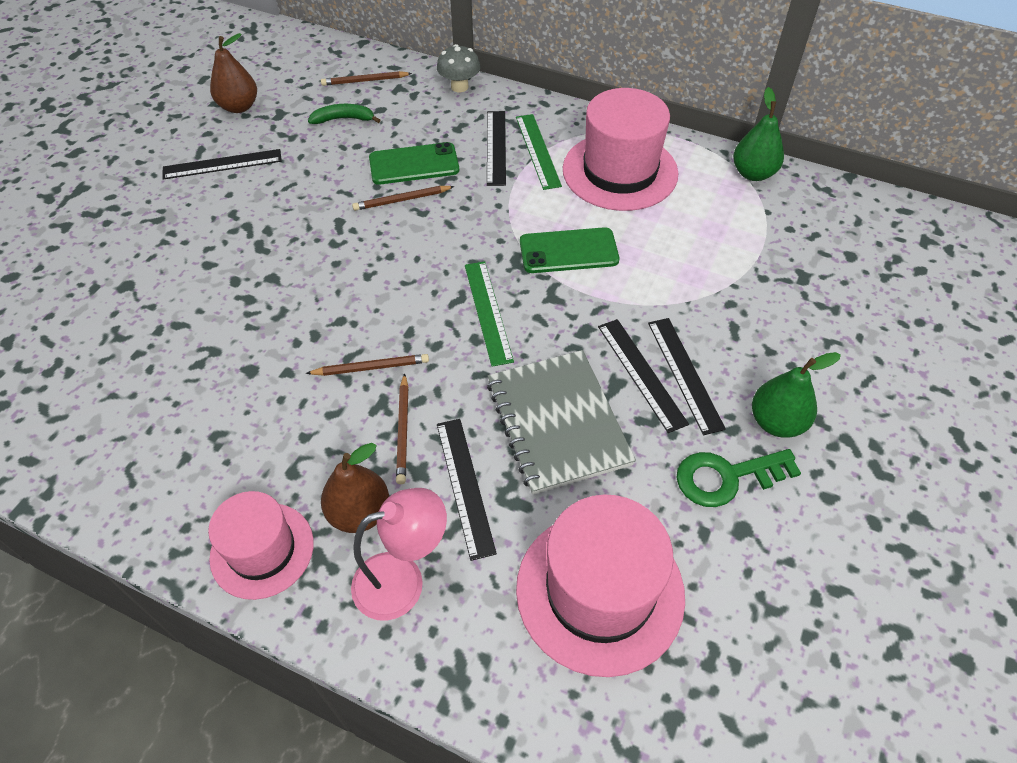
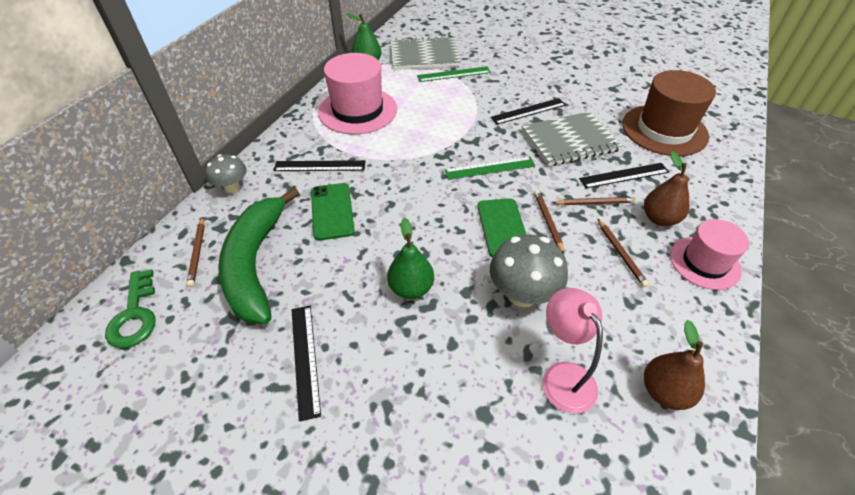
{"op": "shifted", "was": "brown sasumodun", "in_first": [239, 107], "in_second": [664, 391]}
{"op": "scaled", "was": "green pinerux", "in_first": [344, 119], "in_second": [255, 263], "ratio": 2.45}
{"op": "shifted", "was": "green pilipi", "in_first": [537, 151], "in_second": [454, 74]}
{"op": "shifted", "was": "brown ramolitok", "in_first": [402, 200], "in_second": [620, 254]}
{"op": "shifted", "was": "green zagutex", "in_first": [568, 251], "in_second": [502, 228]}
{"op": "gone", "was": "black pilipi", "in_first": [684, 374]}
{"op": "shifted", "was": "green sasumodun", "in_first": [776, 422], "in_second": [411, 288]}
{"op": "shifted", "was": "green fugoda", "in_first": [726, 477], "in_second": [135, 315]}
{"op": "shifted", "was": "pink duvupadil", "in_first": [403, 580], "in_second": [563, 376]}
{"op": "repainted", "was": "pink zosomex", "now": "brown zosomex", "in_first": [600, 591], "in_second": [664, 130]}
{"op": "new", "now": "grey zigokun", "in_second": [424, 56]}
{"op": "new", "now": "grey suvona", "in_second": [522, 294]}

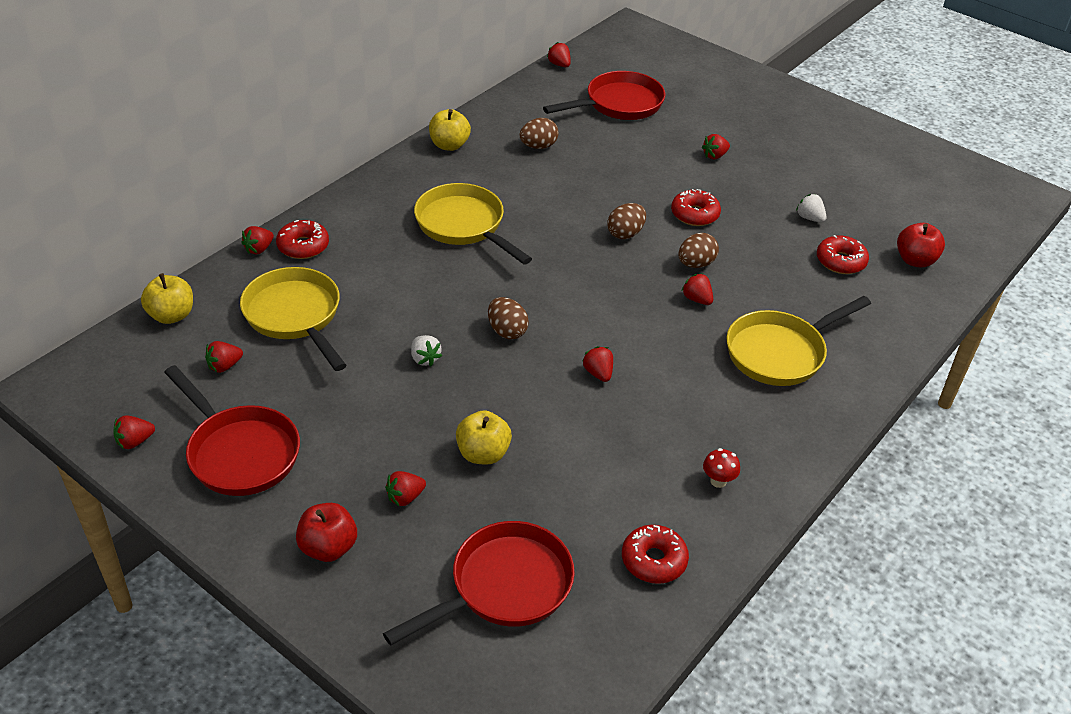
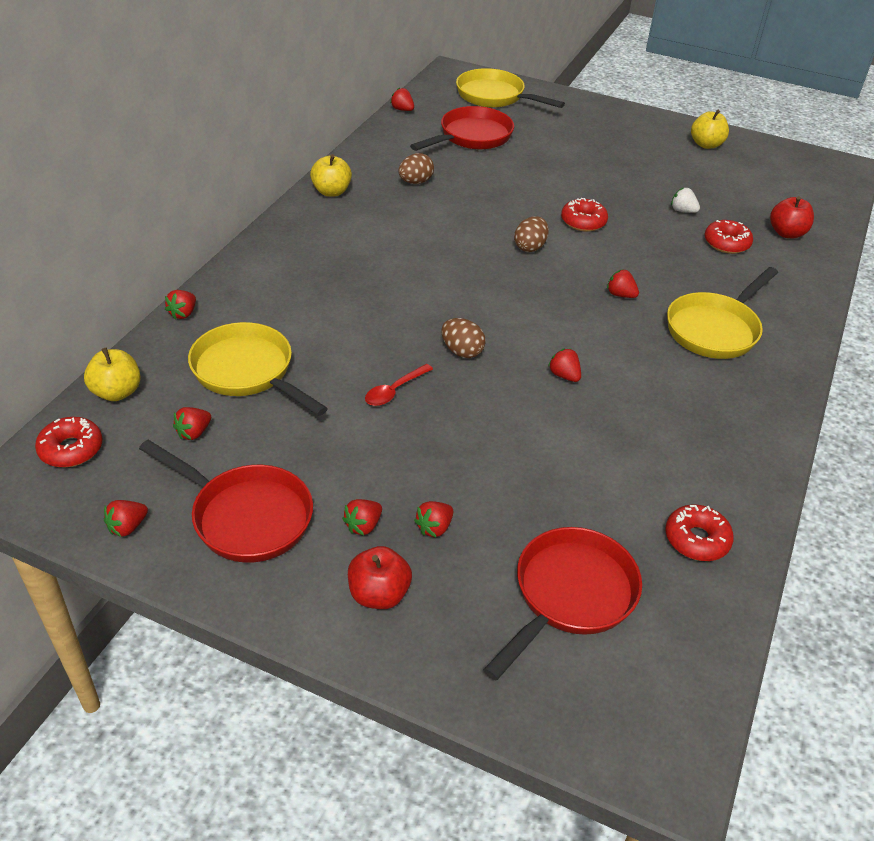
{"op": "shifted", "was": "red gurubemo", "in_first": [714, 156], "in_second": [363, 526]}
{"op": "shifted", "was": "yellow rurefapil", "in_first": [463, 225], "in_second": [494, 96]}
{"op": "shifted", "was": "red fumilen", "in_first": [303, 246], "in_second": [71, 449]}
{"op": "gone", "was": "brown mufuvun", "in_first": [696, 264]}
{"op": "swapped", "was": "white gurubemo", "now": "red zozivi", "in_first": [425, 359], "in_second": [394, 390]}
{"op": "shifted", "was": "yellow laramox", "in_first": [483, 454], "in_second": [706, 144]}
{"op": "gone", "was": "red suvona", "in_first": [718, 481]}

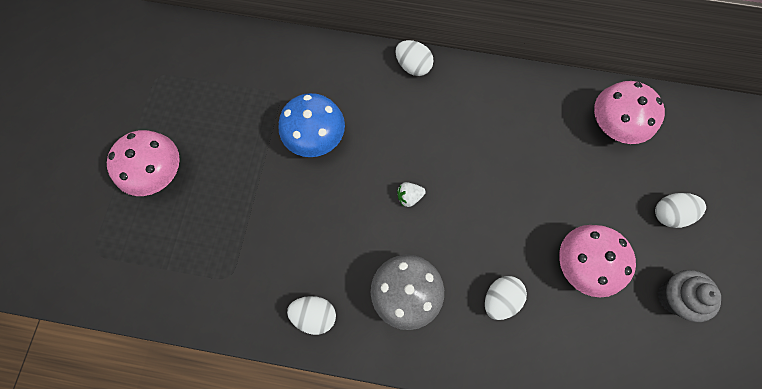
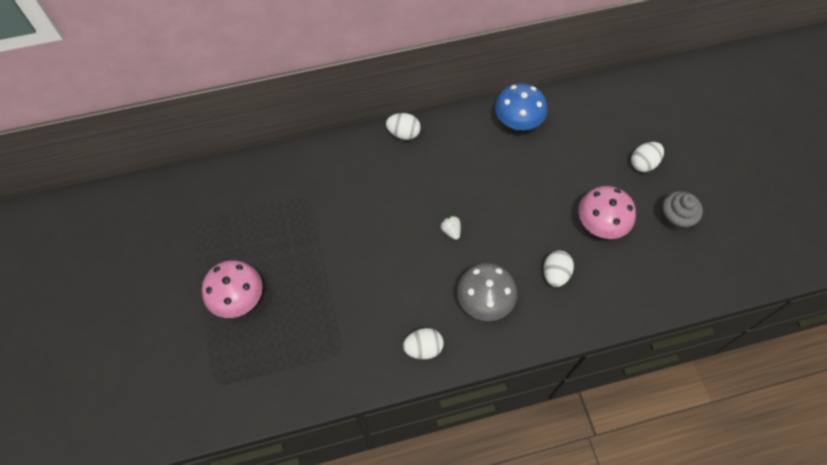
{"op": "gone", "was": "pink suvona", "in_first": [612, 126]}
{"op": "shifted", "was": "blue suvona", "in_first": [315, 138], "in_second": [517, 122]}
{"op": "rotated", "was": "white gurubemo", "in_first": [409, 197], "in_second": [451, 231], "clockwise": 105}

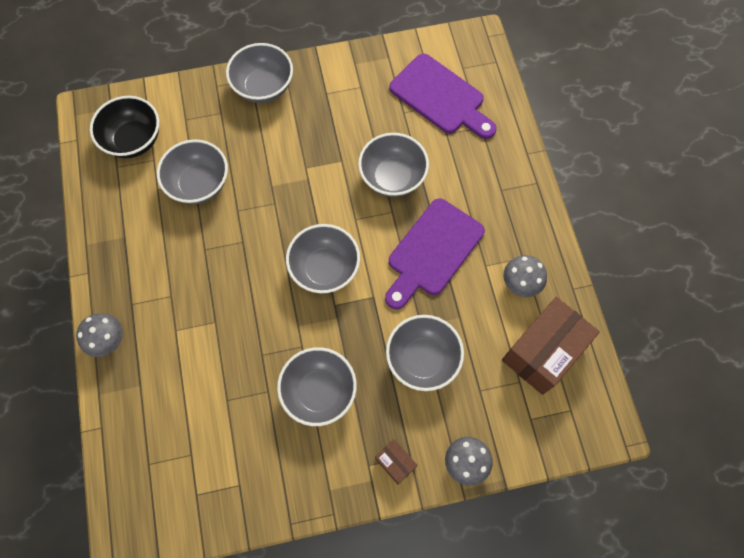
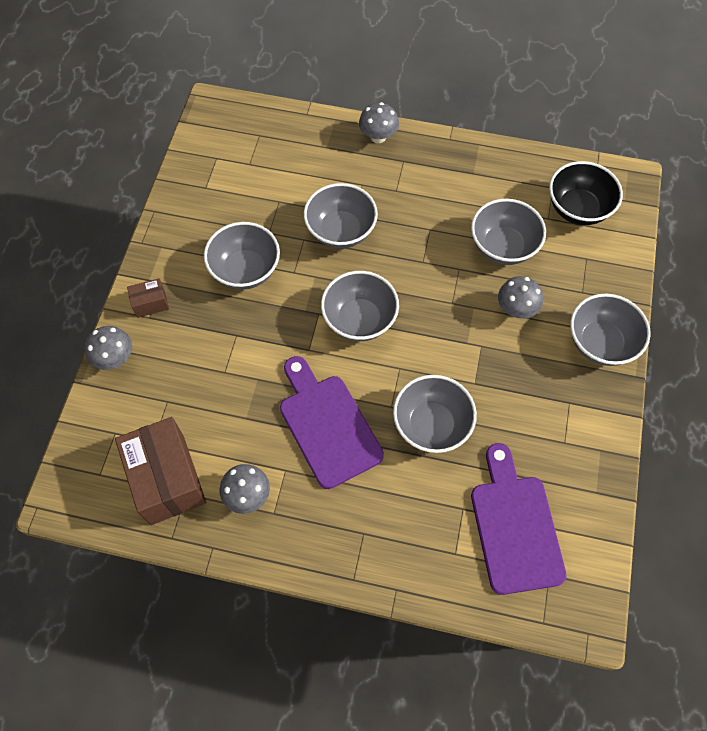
{"op": "rotated", "was": "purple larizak", "in_first": [441, 97], "in_second": [515, 526], "clockwise": 105}
{"op": "shifted", "was": "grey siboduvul", "in_first": [422, 359], "in_second": [341, 231]}
{"op": "new", "now": "grey suvona", "in_second": [516, 309]}

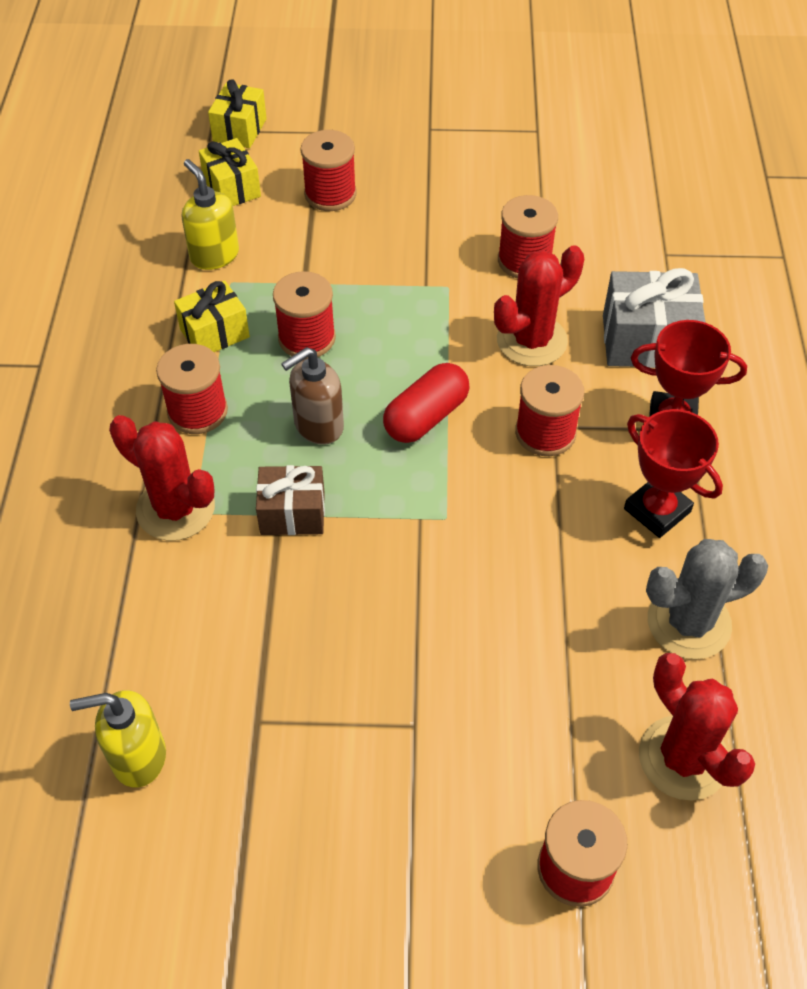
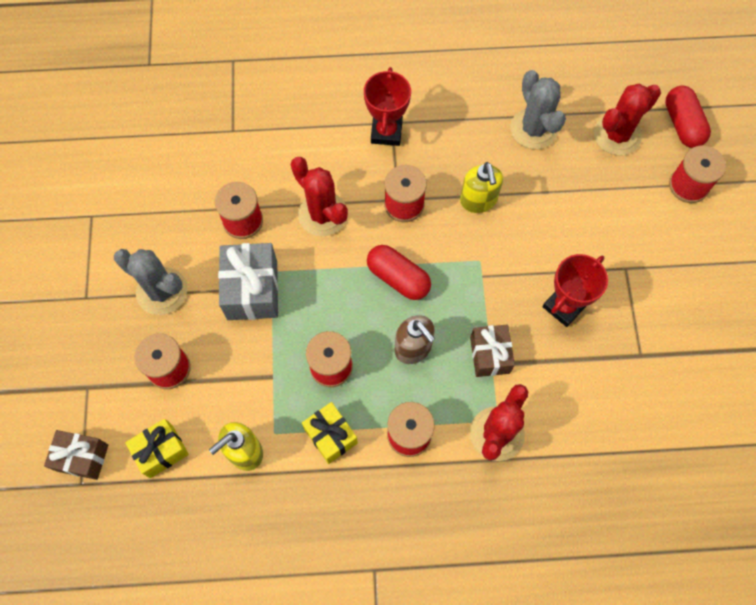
{"op": "repainted", "was": "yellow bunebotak", "now": "brown bunebotak", "in_first": [239, 130], "in_second": [82, 458]}
{"op": "shifted", "was": "grey bunebotak", "in_first": [647, 341], "in_second": [252, 290]}
{"op": "shifted", "was": "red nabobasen", "in_first": [657, 510], "in_second": [564, 306]}
{"op": "shifted", "was": "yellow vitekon", "in_first": [138, 757], "in_second": [478, 201]}
{"op": "new", "now": "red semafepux", "in_second": [682, 124]}
{"op": "new", "now": "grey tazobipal", "in_second": [162, 291]}

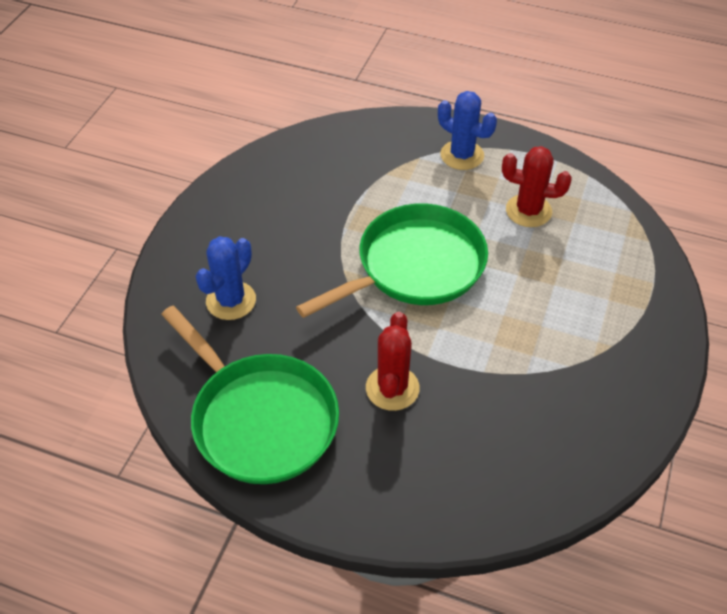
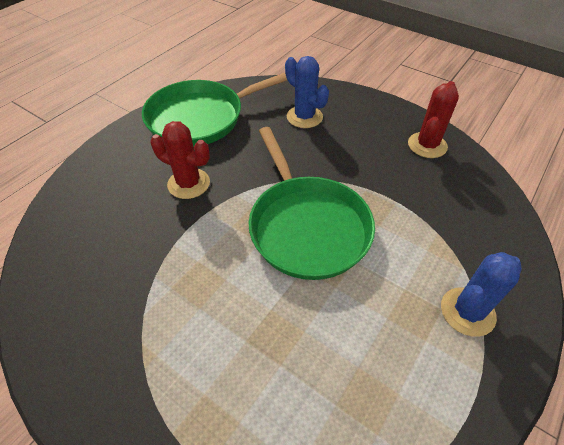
{"op": "shifted", "was": "red tazobipal", "in_first": [528, 211], "in_second": [427, 145]}

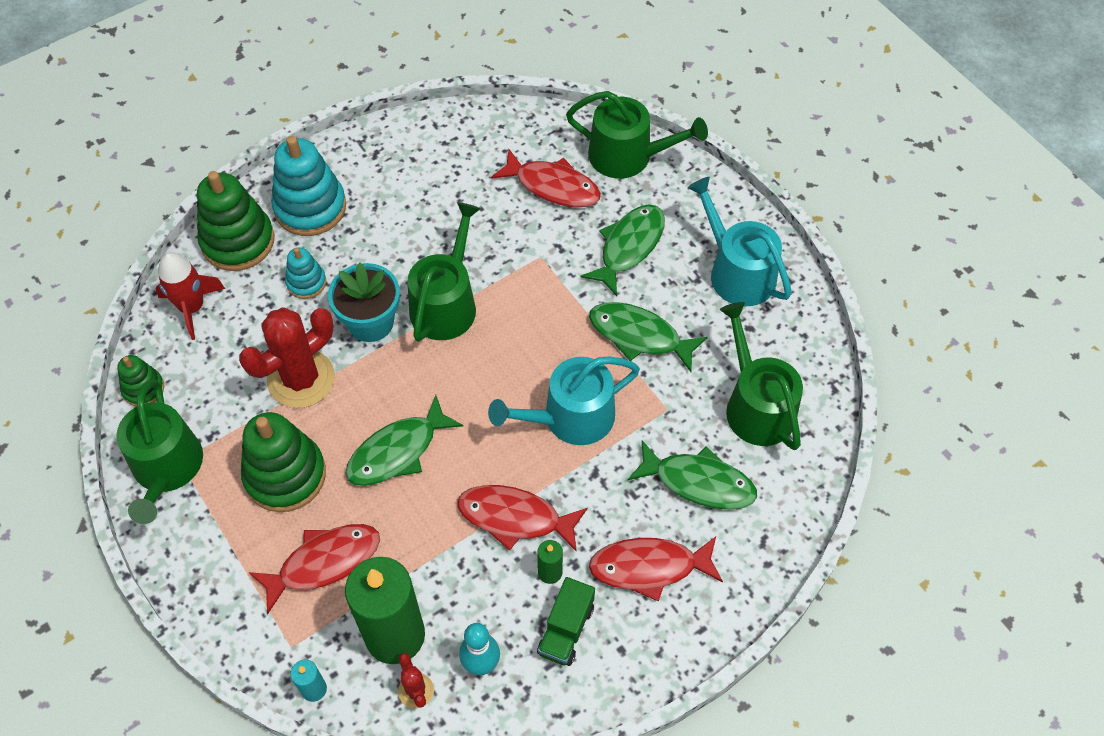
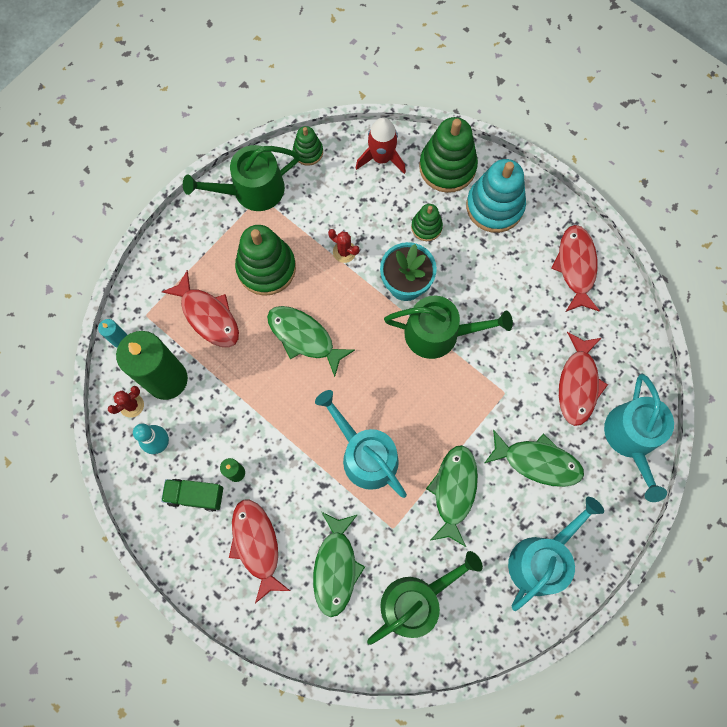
{"op": "repainted", "was": "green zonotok", "now": "turquoise zonotok", "in_first": [628, 156], "in_second": [632, 438]}
{"op": "repainted", "was": "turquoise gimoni", "now": "green gimoni", "in_first": [306, 282], "in_second": [426, 227]}
{"op": "scaled", "was": "red tazobipal", "in_first": [301, 379], "in_second": [344, 252], "ratio": 0.46}
{"op": "shifted", "was": "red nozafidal", "in_first": [515, 518], "in_second": [576, 267]}

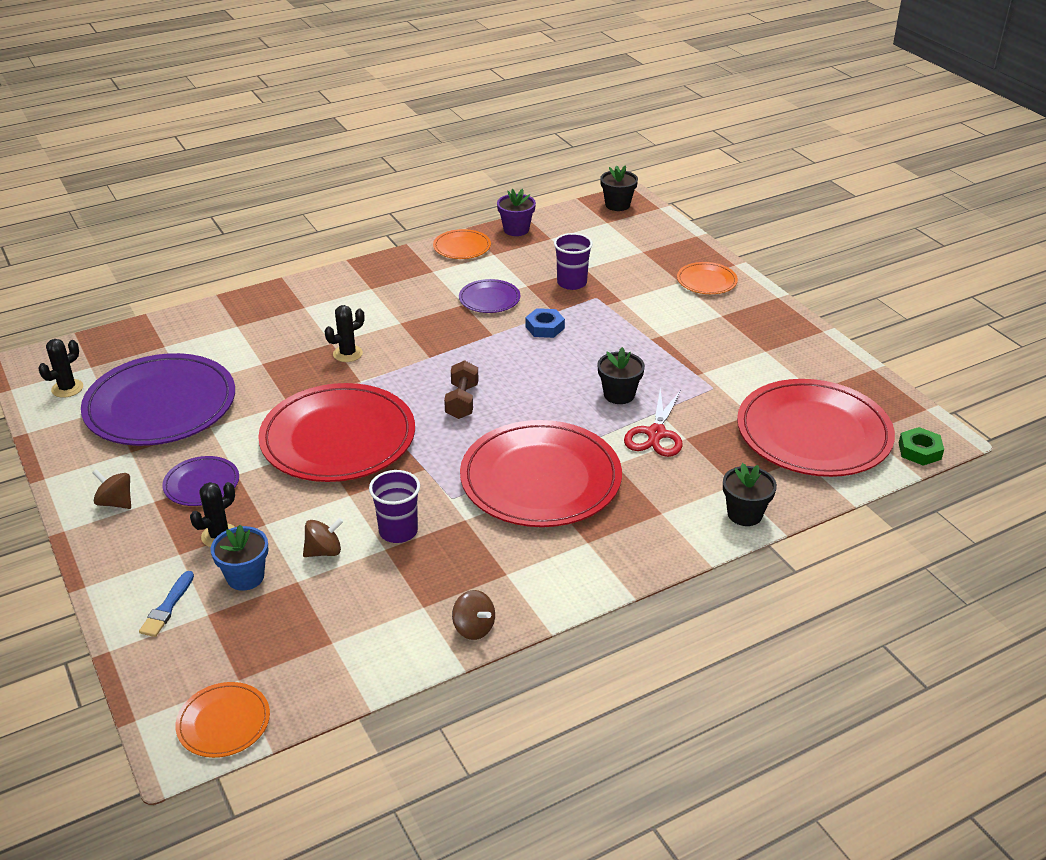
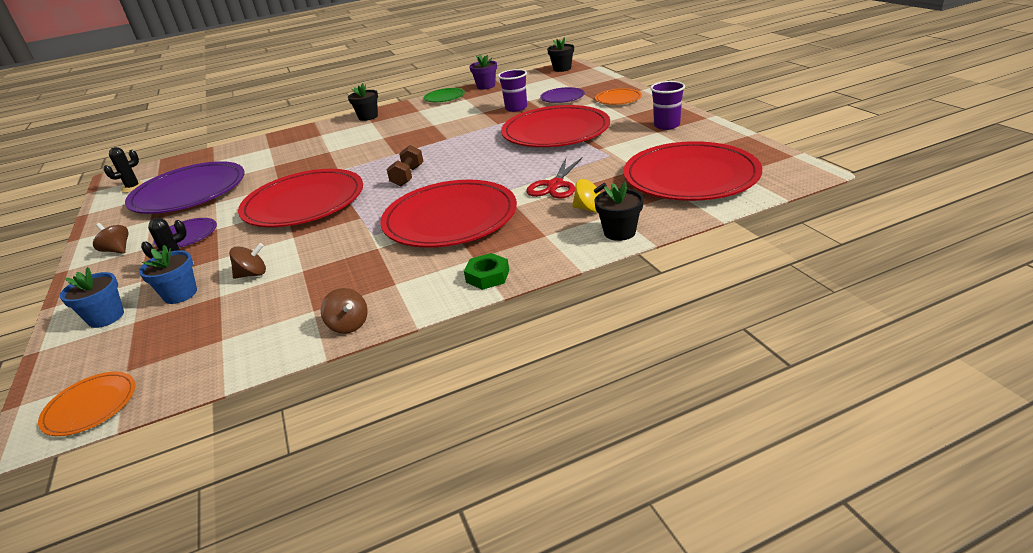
{"op": "repainted", "was": "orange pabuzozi", "now": "green pabuzozi", "in_first": [462, 247], "in_second": [444, 97]}
{"op": "shifted", "was": "purple pabuzozi", "in_first": [489, 299], "in_second": [562, 97]}
{"op": "gone", "was": "black tazobipal", "in_first": [347, 354]}
{"op": "gone", "was": "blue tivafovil", "in_first": [544, 327]}
{"op": "shifted", "was": "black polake", "in_first": [619, 395], "in_second": [368, 117]}
{"op": "shifted", "was": "green tivafovil", "in_first": [919, 451], "in_second": [487, 276]}
{"op": "shifted", "was": "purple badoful", "in_first": [398, 531], "in_second": [666, 125]}
{"op": "swapped", "was": "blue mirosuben", "now": "blue polake", "in_first": [167, 607], "in_second": [106, 317]}
{"op": "new", "now": "red pabuzozi", "in_second": [555, 131]}
{"op": "new", "now": "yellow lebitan", "in_second": [589, 209]}

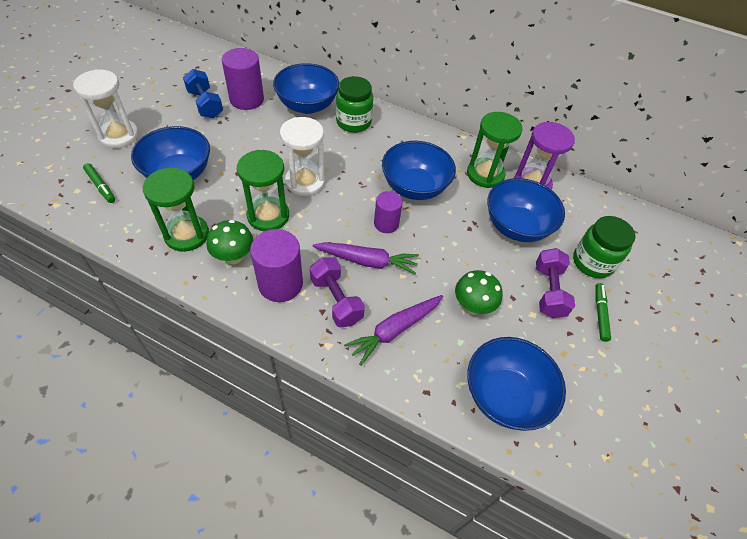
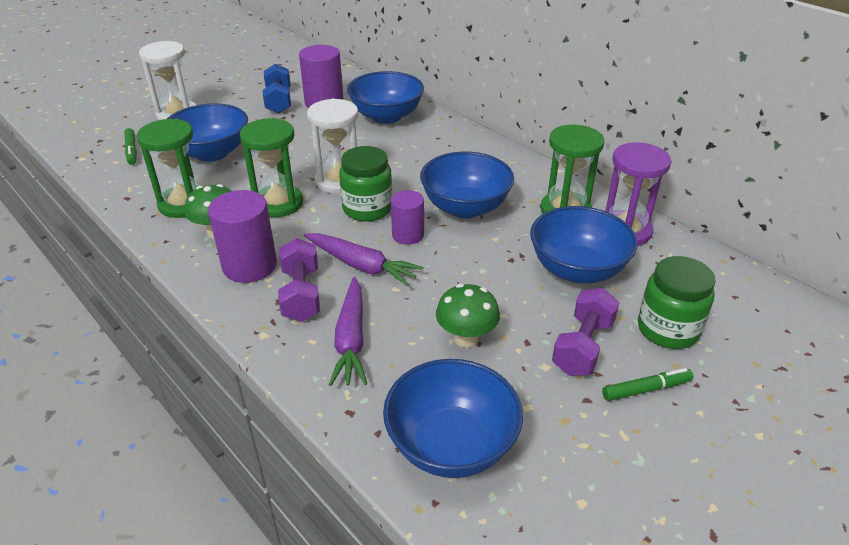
{"op": "shifted", "was": "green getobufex", "in_first": [353, 122], "in_second": [367, 209]}
{"op": "rotated", "was": "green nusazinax", "in_first": [600, 314], "in_second": [646, 389], "clockwise": 45}
{"op": "rotated", "was": "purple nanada", "in_first": [395, 330], "in_second": [351, 339], "clockwise": -75}

